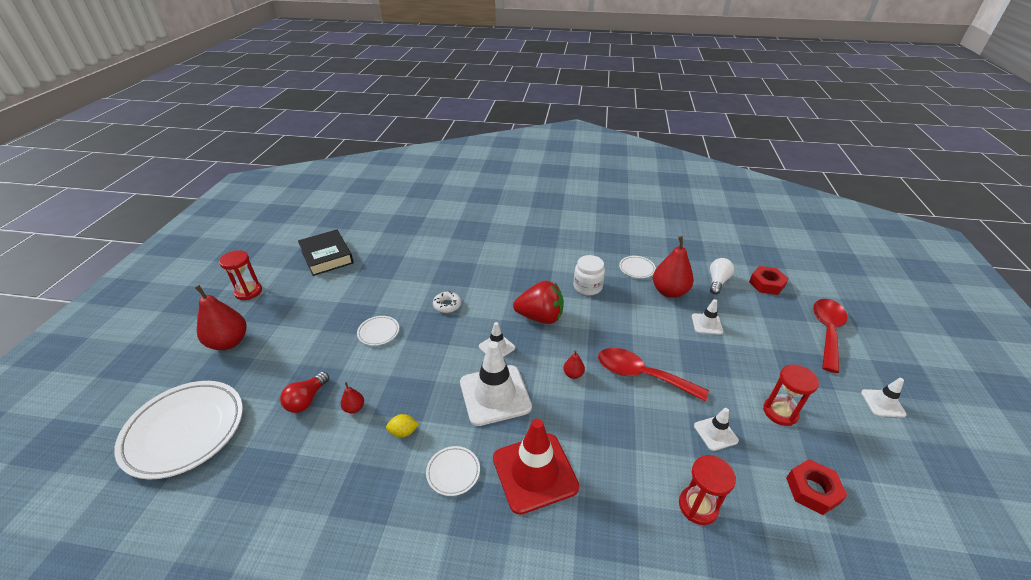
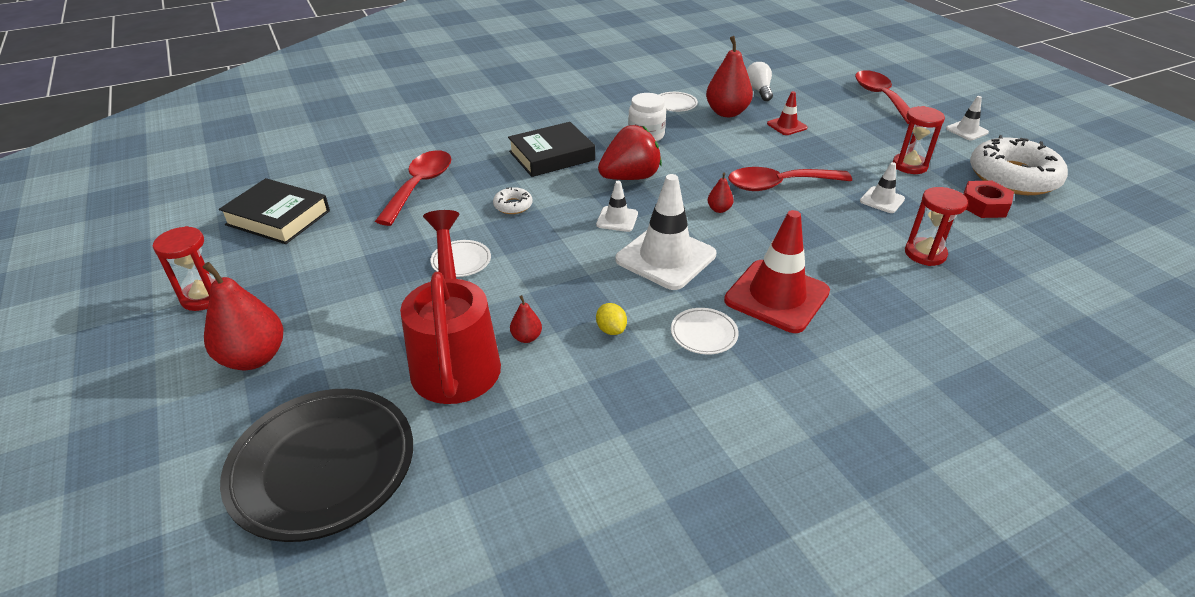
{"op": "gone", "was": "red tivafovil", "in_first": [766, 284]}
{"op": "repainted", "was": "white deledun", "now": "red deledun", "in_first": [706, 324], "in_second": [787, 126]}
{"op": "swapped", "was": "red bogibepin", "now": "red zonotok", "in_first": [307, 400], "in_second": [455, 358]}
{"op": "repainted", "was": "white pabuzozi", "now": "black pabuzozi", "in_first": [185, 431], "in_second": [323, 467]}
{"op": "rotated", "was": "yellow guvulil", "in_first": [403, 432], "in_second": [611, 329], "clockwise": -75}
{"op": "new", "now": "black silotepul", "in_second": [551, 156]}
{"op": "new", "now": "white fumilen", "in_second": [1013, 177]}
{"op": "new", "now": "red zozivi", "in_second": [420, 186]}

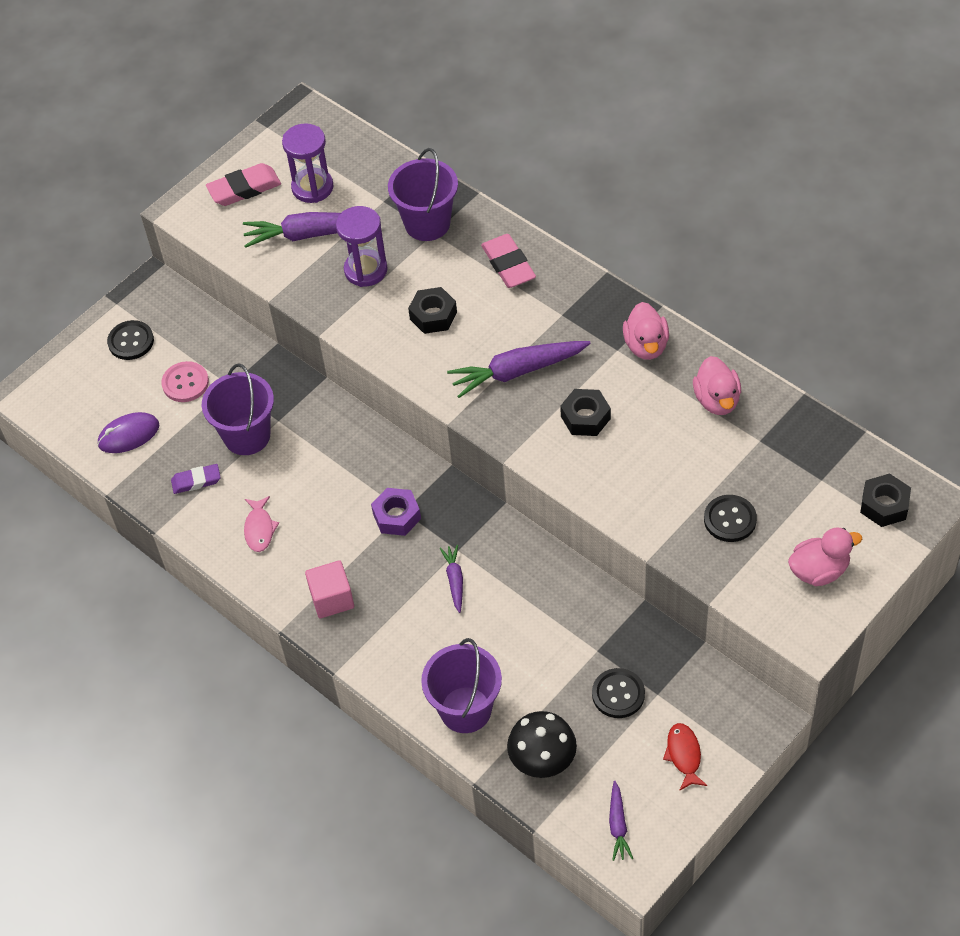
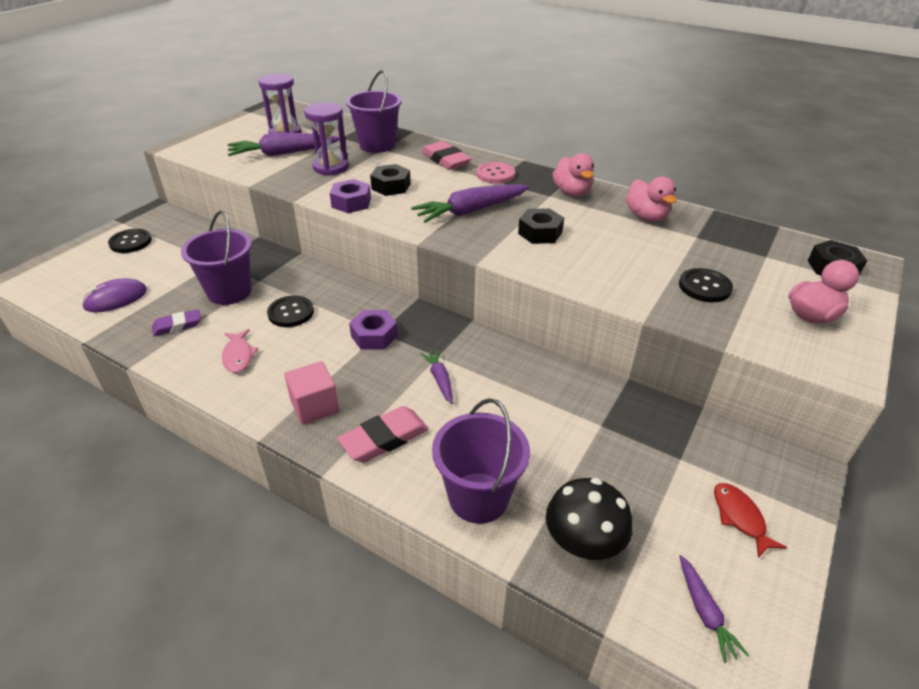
{"op": "shifted", "was": "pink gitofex", "in_first": [244, 188], "in_second": [384, 438]}
{"op": "shifted", "was": "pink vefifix", "in_first": [185, 383], "in_second": [495, 174]}
{"op": "shifted", "was": "black vefifix", "in_first": [618, 694], "in_second": [291, 313]}
{"op": "new", "now": "purple tivafovil", "in_second": [351, 203]}

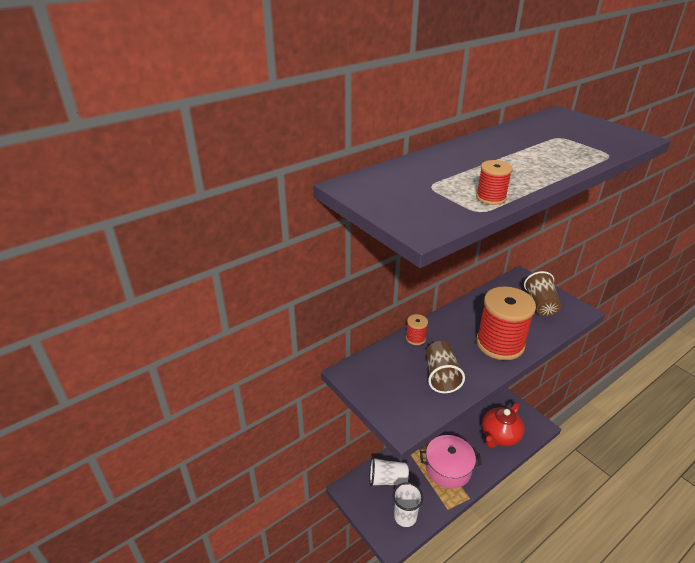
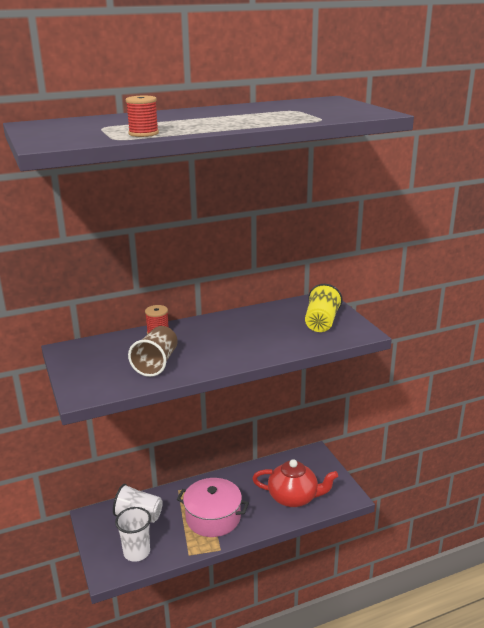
{"op": "repainted", "was": "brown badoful", "now": "yellow badoful", "in_first": [540, 304], "in_second": [321, 322]}
{"op": "gone", "was": "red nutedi", "in_first": [500, 344]}
{"op": "rotated", "was": "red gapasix", "in_first": [500, 436], "in_second": [293, 497], "clockwise": -135}

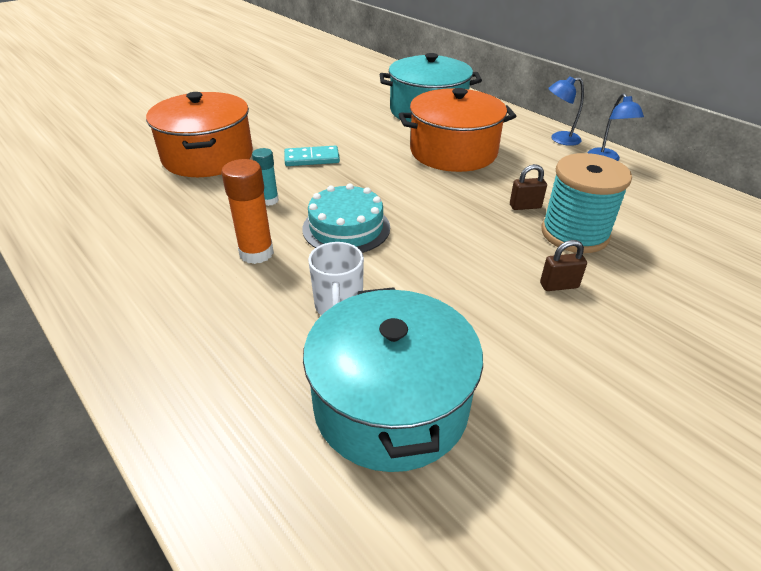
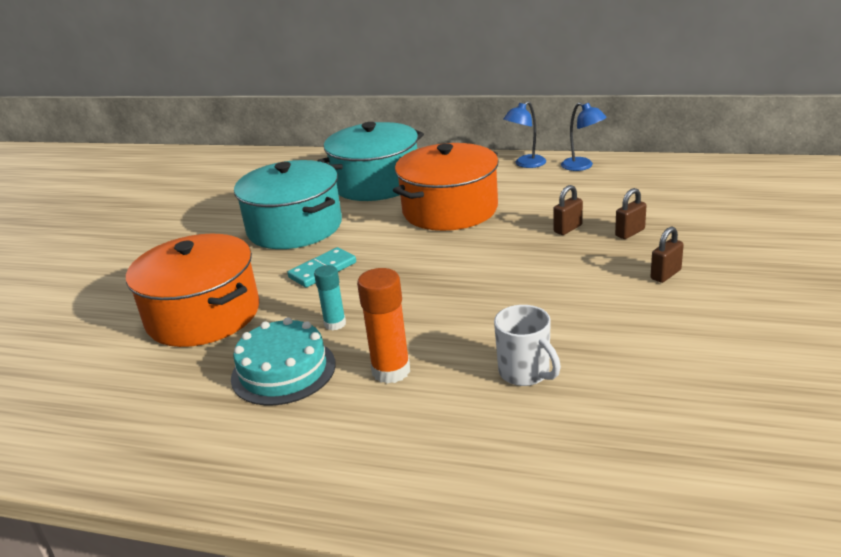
{"op": "swapped", "was": "turquoise nutedi", "now": "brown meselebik", "in_first": [574, 234], "in_second": [630, 233]}
{"op": "shifted", "was": "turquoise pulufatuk", "in_first": [346, 228], "in_second": [283, 371]}
{"op": "shifted", "was": "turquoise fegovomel", "in_first": [391, 404], "in_second": [294, 227]}

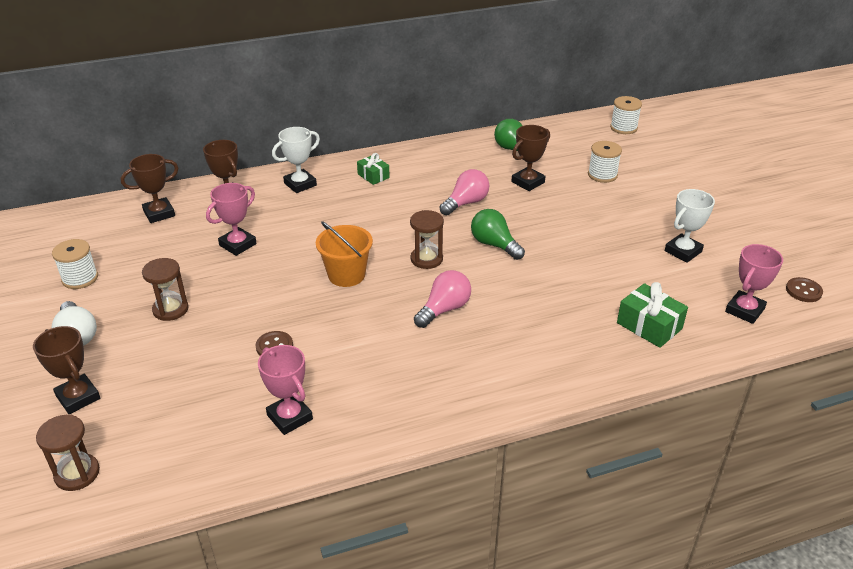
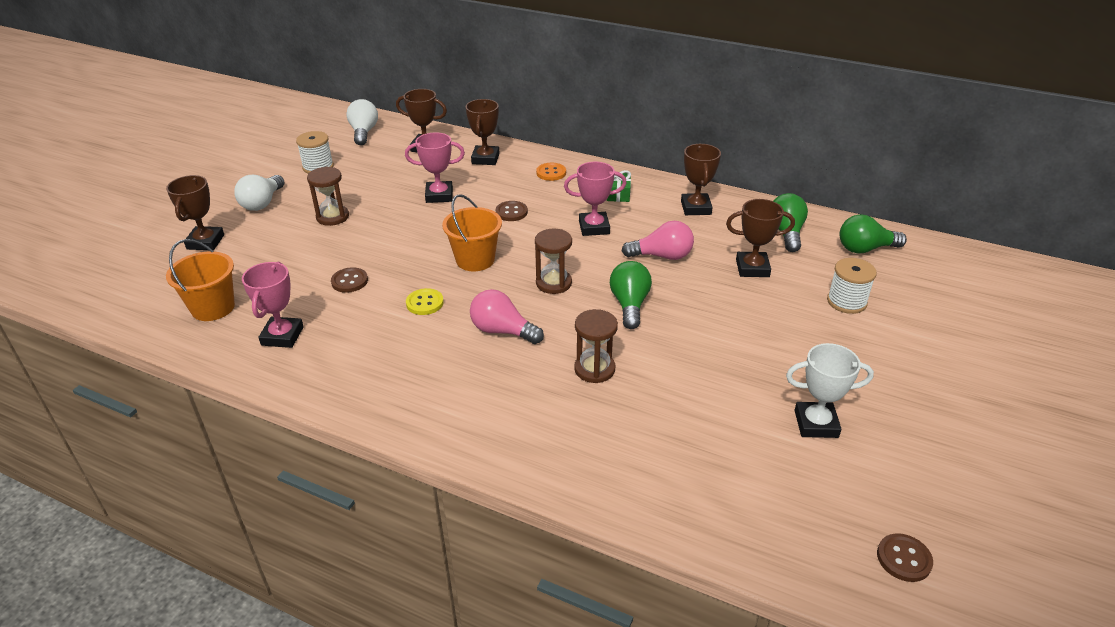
{"op": "gone", "was": "white nutedi", "in_first": [623, 128]}
{"op": "swapped", "was": "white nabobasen", "now": "orange vefifix", "in_first": [300, 184], "in_second": [551, 173]}
{"op": "shifted", "was": "pink nabobasen", "in_first": [744, 310], "in_second": [594, 227]}
{"op": "rotated", "was": "pink bogibepin", "in_first": [444, 309], "in_second": [502, 331], "clockwise": -150}
{"op": "gone", "was": "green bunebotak", "in_first": [649, 326]}
{"op": "shifted", "was": "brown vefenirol", "in_first": [77, 474], "in_second": [594, 369]}
{"op": "new", "now": "white bogibepin", "in_second": [364, 132]}
{"op": "new", "now": "brown nabobasen", "in_second": [696, 208]}
{"op": "new", "now": "brown vefifix", "in_second": [511, 212]}
{"op": "new", "now": "green bogibepin", "in_second": [865, 249]}
{"op": "new", "now": "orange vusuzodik", "in_second": [213, 308]}
{"op": "new", "now": "yellow vefifix", "in_second": [425, 303]}

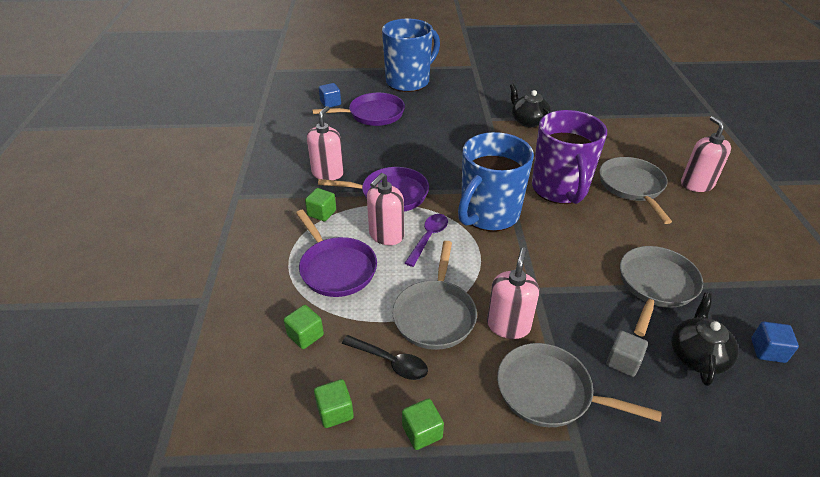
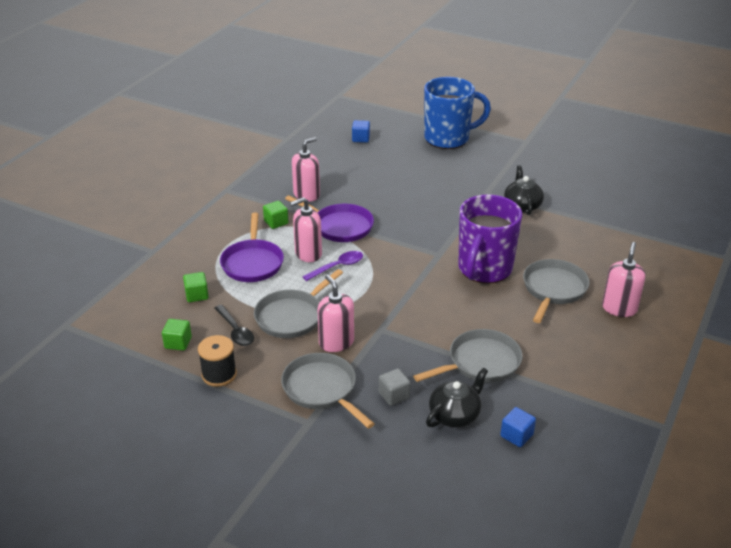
{"op": "gone", "was": "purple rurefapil", "in_first": [373, 114]}
{"op": "gone", "was": "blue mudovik", "in_first": [488, 214]}
{"op": "rotated", "was": "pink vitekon", "in_first": [508, 325], "in_second": [336, 342], "clockwise": -75}
{"op": "swapped", "was": "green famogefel", "now": "black nutedi", "in_first": [422, 432], "in_second": [219, 374]}

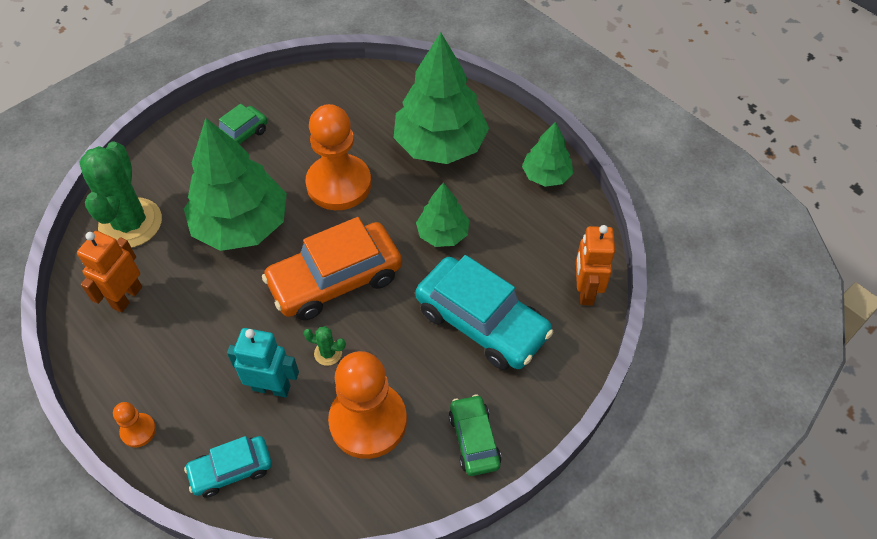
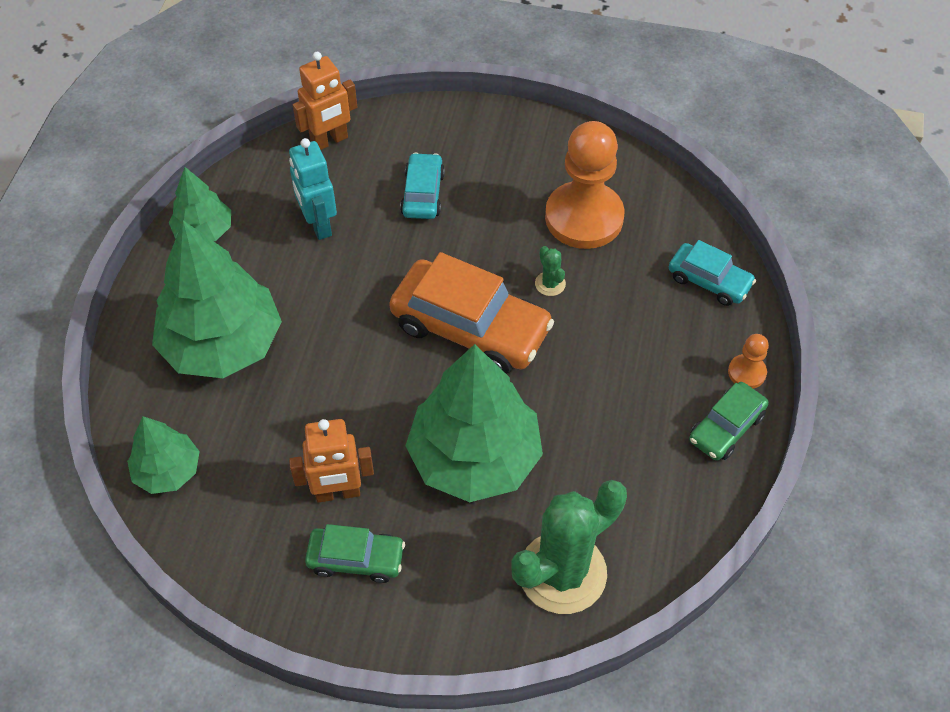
{"op": "gone", "was": "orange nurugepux", "in_first": [339, 184]}
{"op": "shifted", "was": "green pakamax", "in_first": [442, 234], "in_second": [168, 471]}
{"op": "shifted", "was": "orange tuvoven", "in_first": [126, 297], "in_second": [338, 493]}
{"op": "scaled", "was": "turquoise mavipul", "in_first": [482, 322], "in_second": [423, 194], "ratio": 0.54}
{"op": "shifted", "was": "turquoise tuvoven", "in_first": [271, 387], "in_second": [318, 225]}
{"op": "shifted", "was": "green mavipul", "in_first": [474, 439], "in_second": [726, 428]}

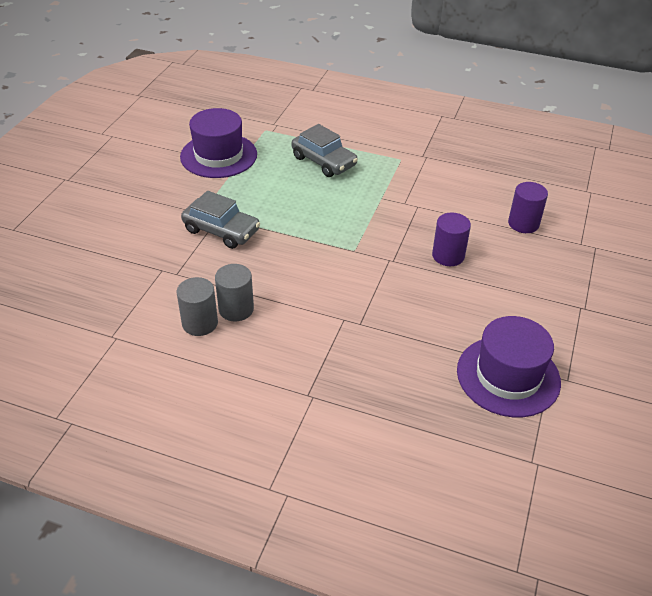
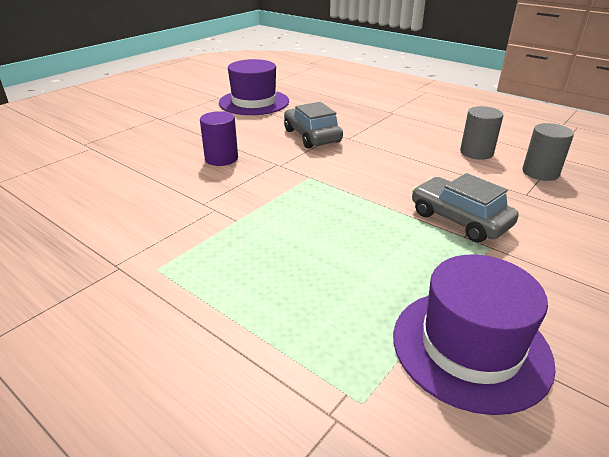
{"op": "shifted", "was": "grey mavipul", "in_first": [324, 161], "in_second": [312, 136]}
{"op": "gone", "was": "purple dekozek", "in_first": [523, 223]}
{"op": "shifted", "was": "grey dekozek", "in_first": [236, 309], "in_second": [540, 172]}

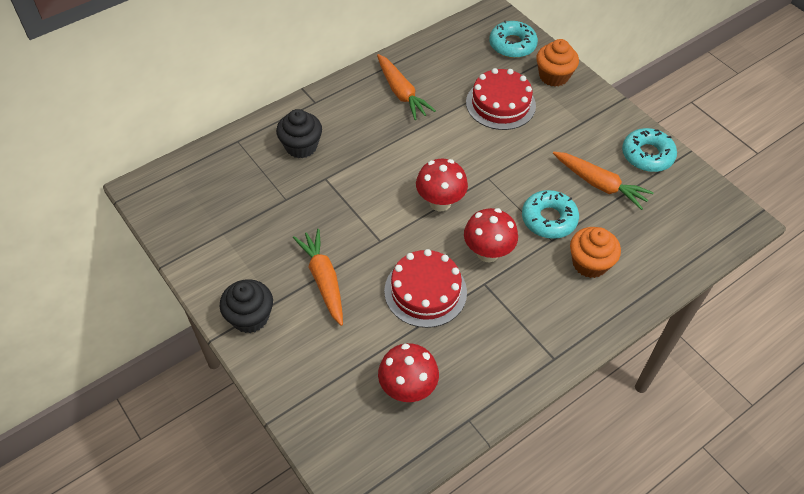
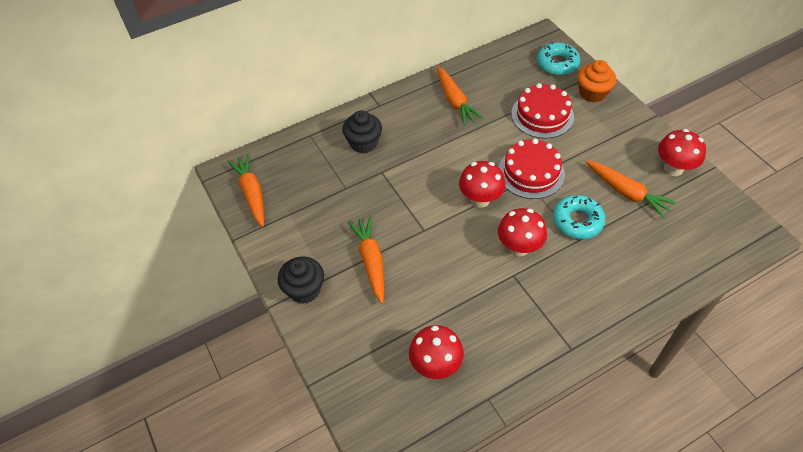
{"op": "swapped", "was": "turquoise fumilen", "now": "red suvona", "in_first": [647, 155], "in_second": [673, 168]}
{"op": "gone", "was": "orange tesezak", "in_first": [589, 263]}
{"op": "shifted", "was": "red pulufatuk", "in_first": [425, 291], "in_second": [531, 172]}
{"op": "new", "now": "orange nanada", "in_second": [252, 193]}

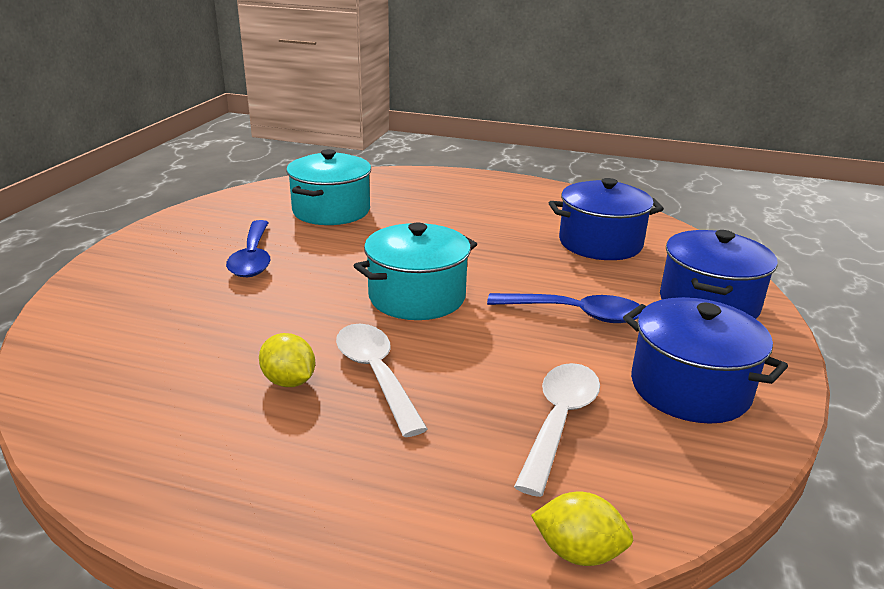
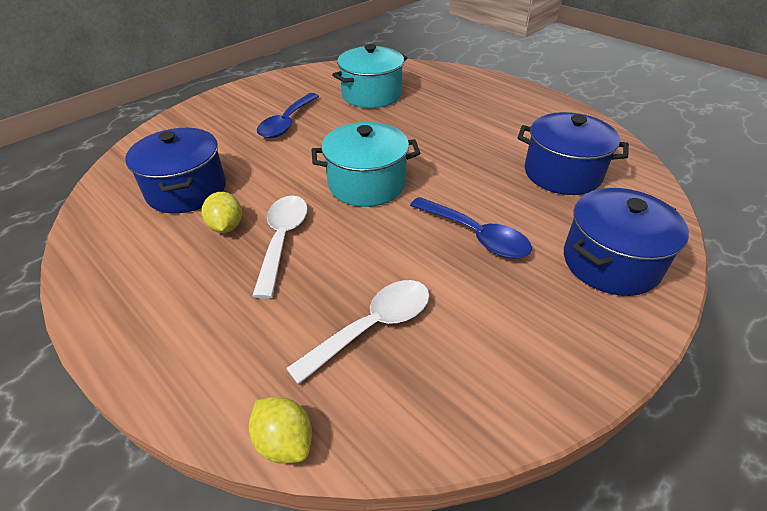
{"op": "shifted", "was": "blue fegovomel", "in_first": [690, 388], "in_second": [187, 190]}

